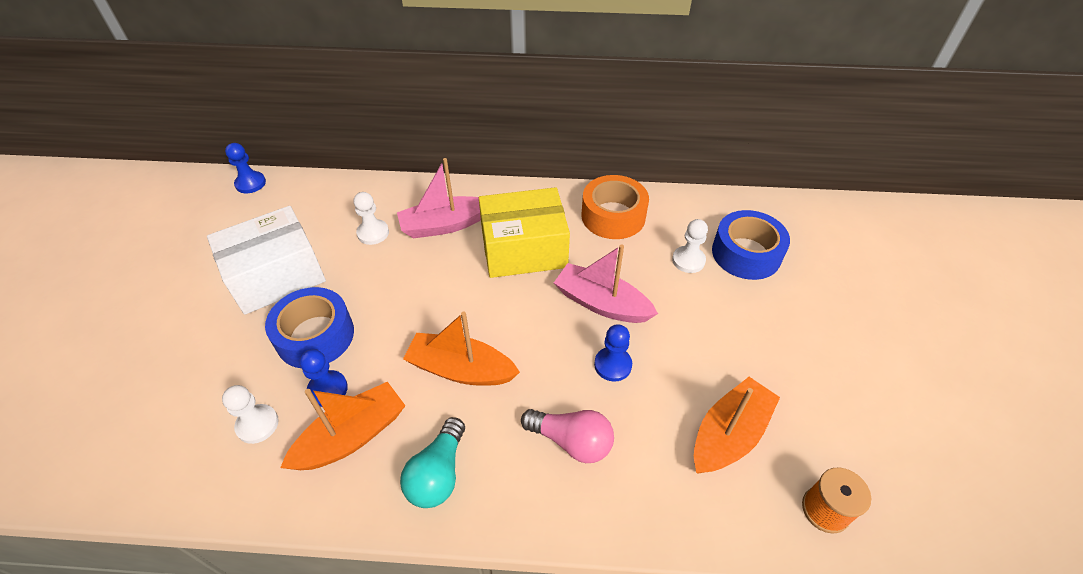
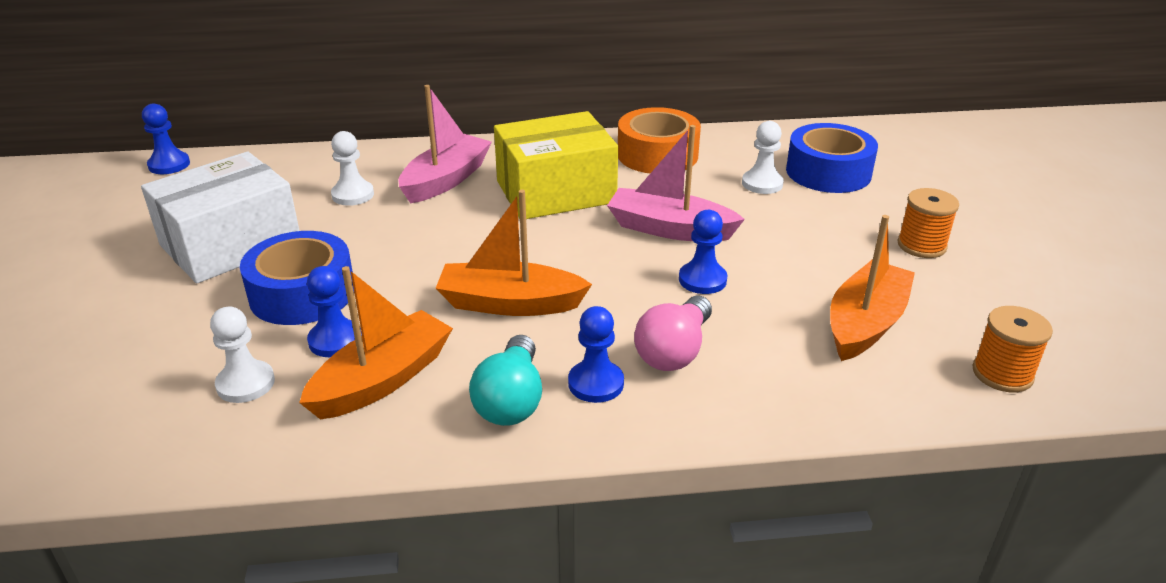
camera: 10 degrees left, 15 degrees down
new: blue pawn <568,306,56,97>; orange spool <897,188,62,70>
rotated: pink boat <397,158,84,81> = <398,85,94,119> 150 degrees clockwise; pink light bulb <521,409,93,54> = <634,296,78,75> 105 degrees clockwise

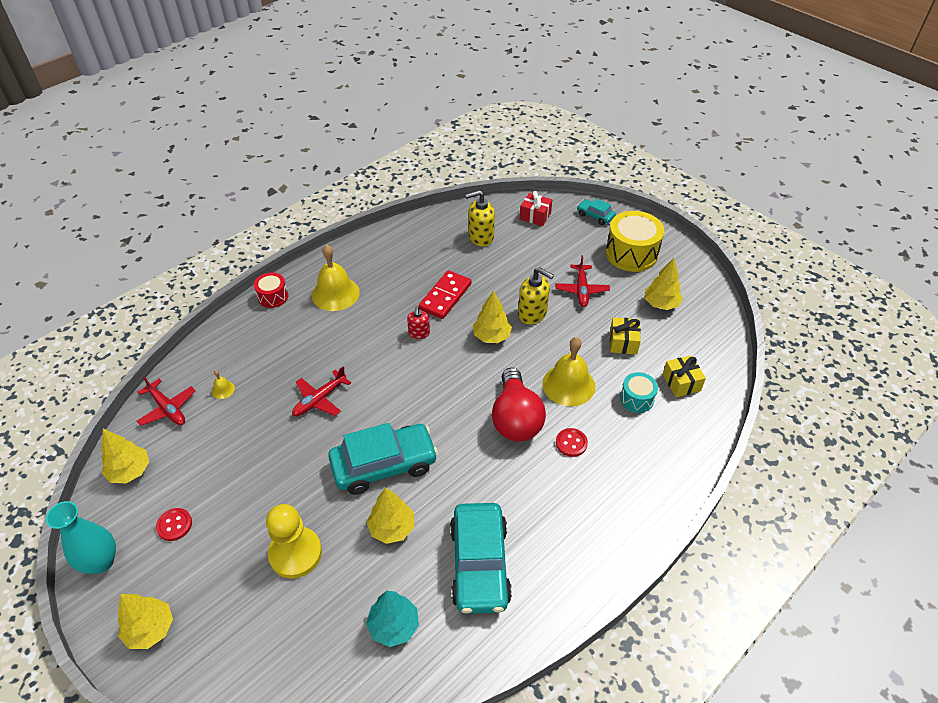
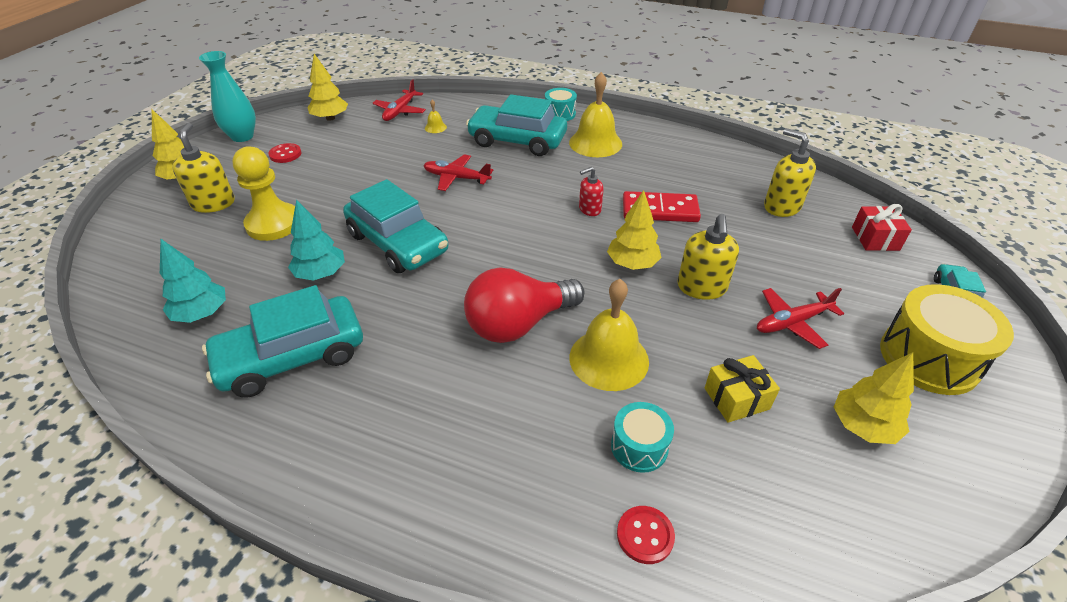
camera: 65 degrees right, 5 degrees down
gone: yellow gift <662,355,44,42>
new: yellow soap dispenser <172,123,63,90>; turquoise car <466,94,101,62>
shifted: red button <556,428,32,29> to <617,506,58,58>
repainted: red drum <254,272,34,36> to turquoise drum <545,88,32,33>; yellow tree <367,488,47,56> to turquoise tree <288,200,57,80>

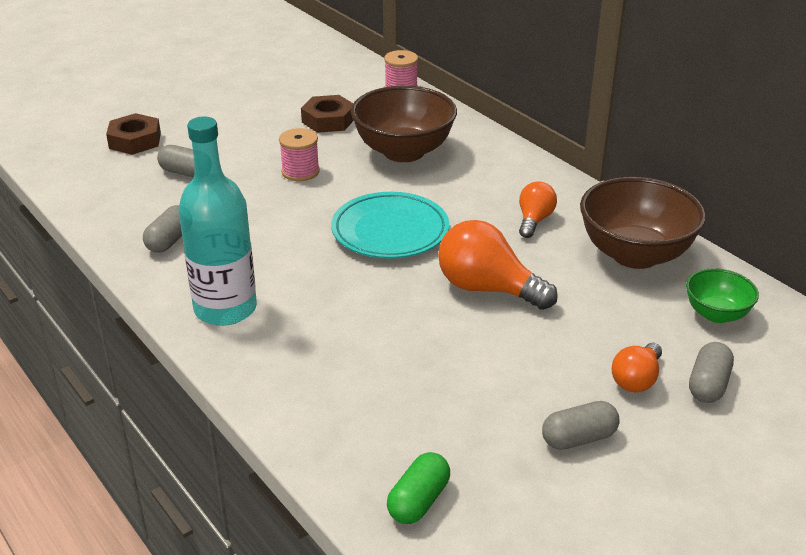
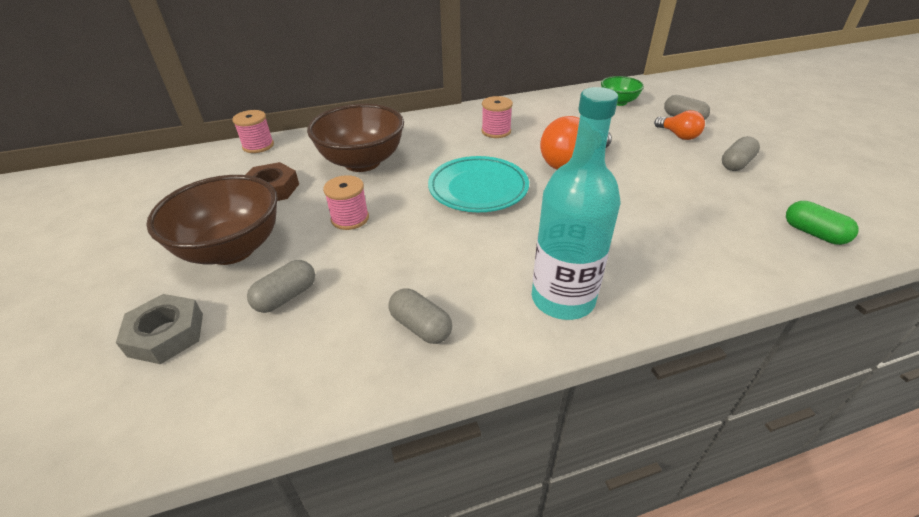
camera: 70 degrees left, 5 degrees up
shifted: brown bowl <580,177,126,92> to <146,175,132,90>
swapped: orange light bulb <519,181,38,57> to pink spool <482,96,31,42>
repainted: brown nut <106,113,55,42> to grey nut <116,294,87,70>
rotated: grey capsule <542,401,78,49> = <722,136,38,35> 45 degrees clockwise

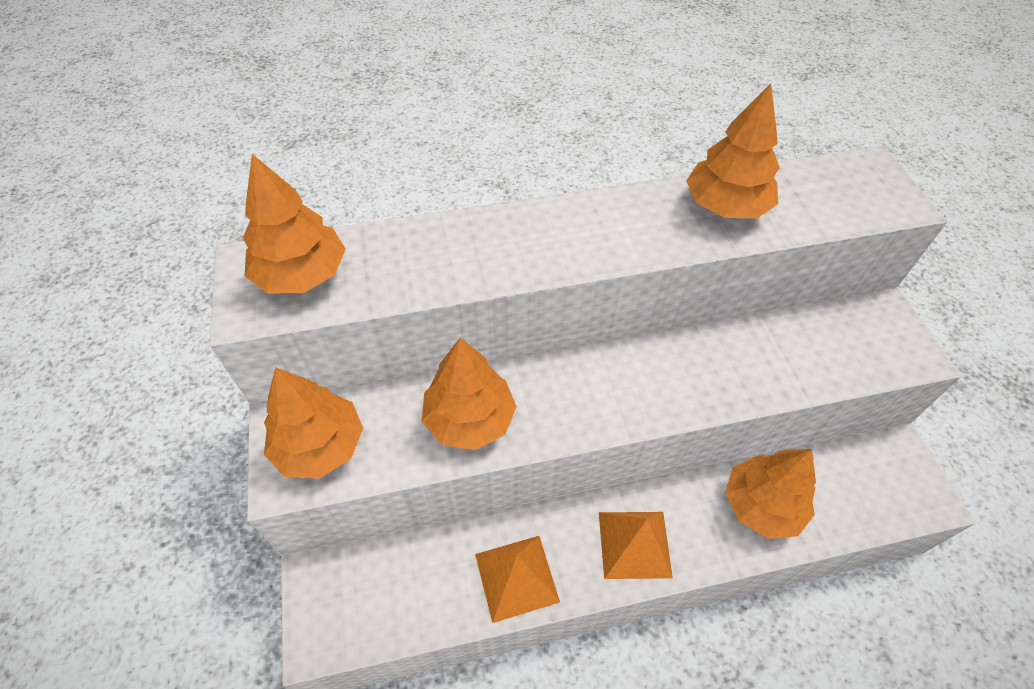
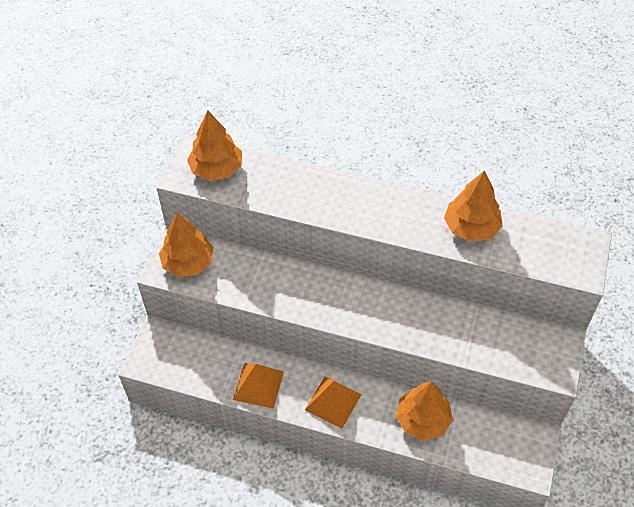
camera: 30 degrees right, 0 degrees up
gone: orange tree <422,338,95,112>

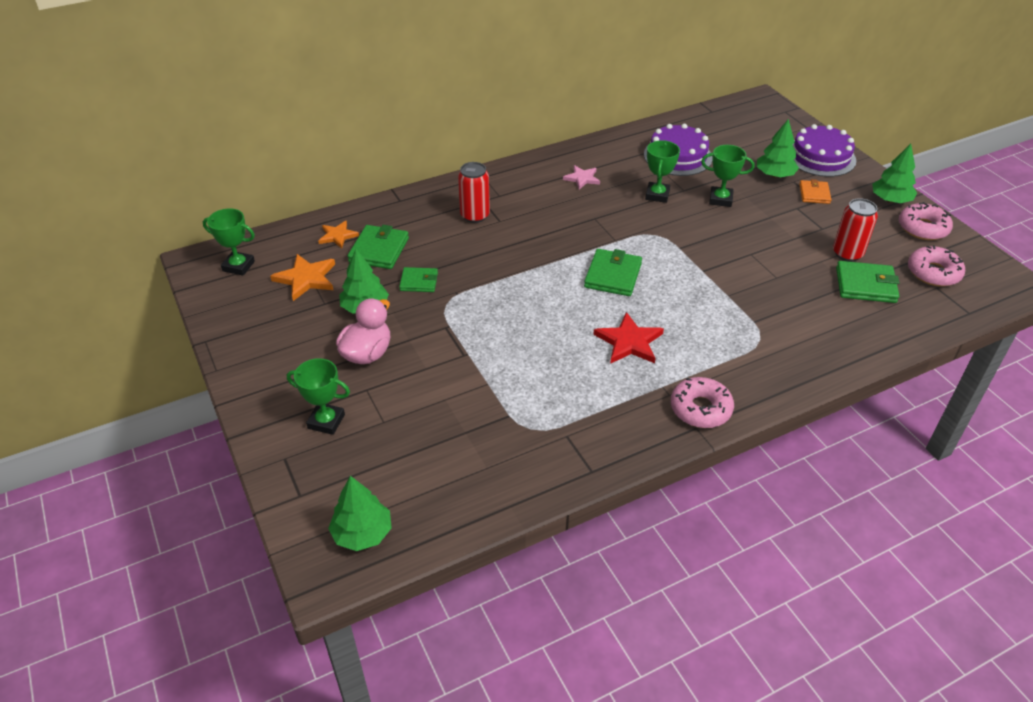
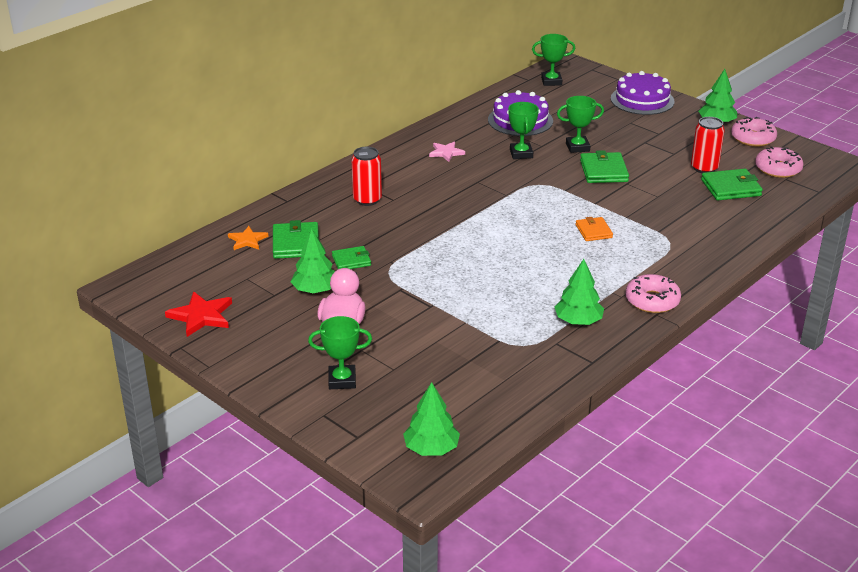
camera: 20 degrees left, 10 degrees down
gone: orange star <270,254,65,47>
shifted: green trophy <203,208,52,68> to <532,34,43,52>; green wallet <584,249,58,47> to <580,150,49,33>; red star <593,312,71,52> to <165,291,67,46>; green tree <757,119,42,59> to <555,259,49,66>; orange wallet <799,179,32,25> to <576,217,37,24>

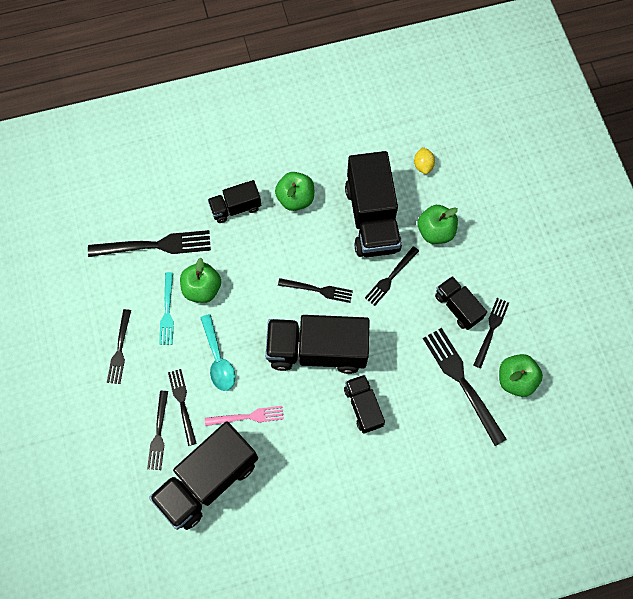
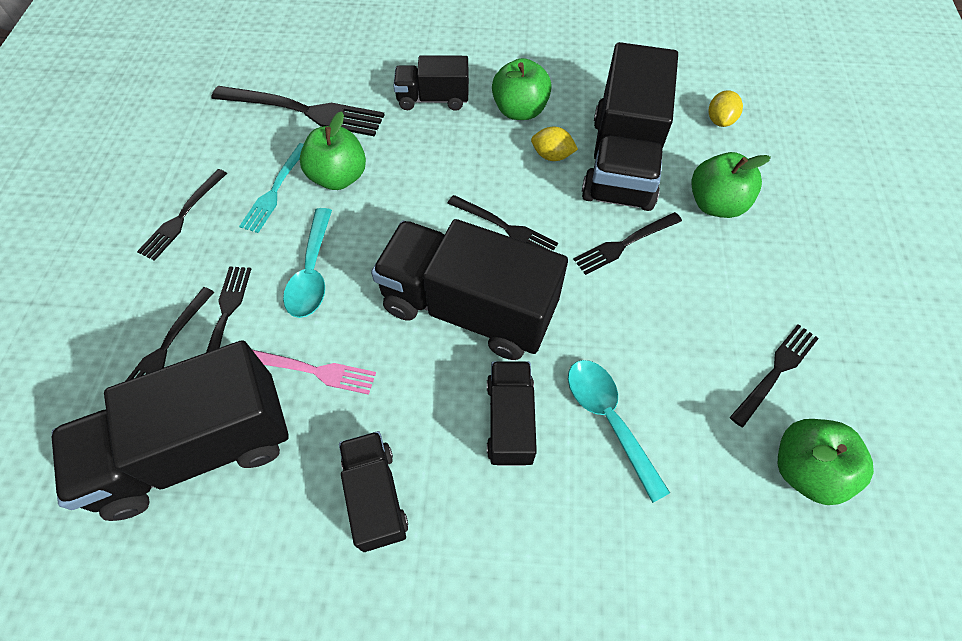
camera: 20 degrees right, 10 degrees down
gone: black fork <423,328,84,118>
new: yellow lemon <531,127,47,34>; turquoise spoon <568,360,102,143>
shifted: black truck <435,276,52,54> to <339,431,69,121>

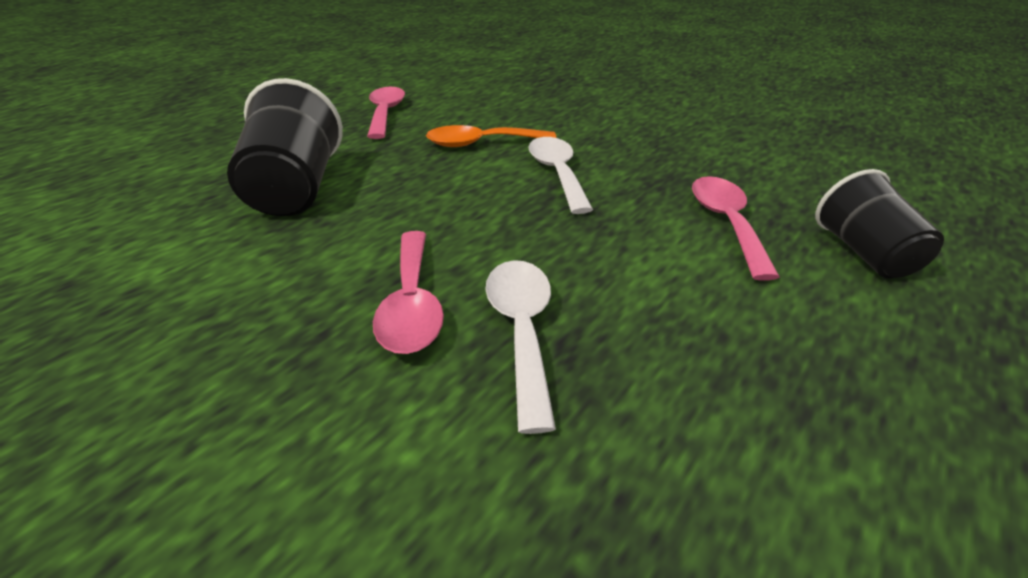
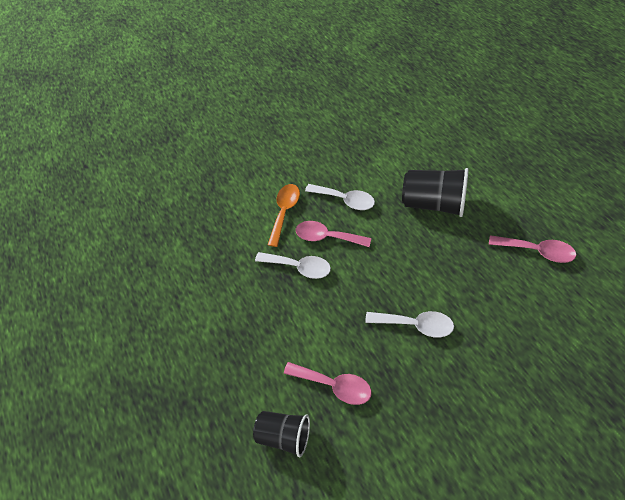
camera: 120 degrees right, 20 degrees up
new: white spoon <305,184,70,26>
shifted: orange spoon <426,125,131,22> to <268,184,32,63>

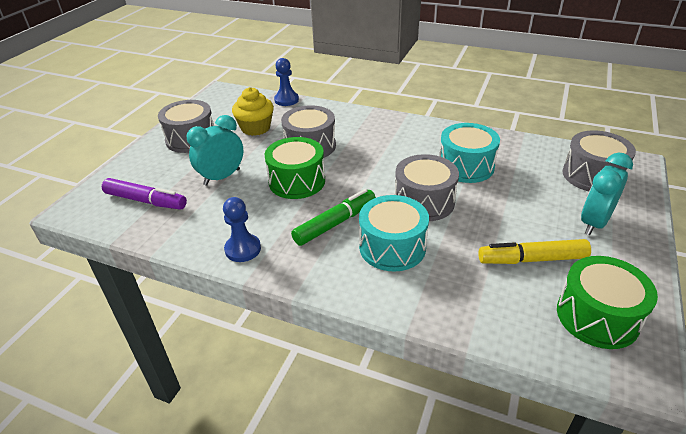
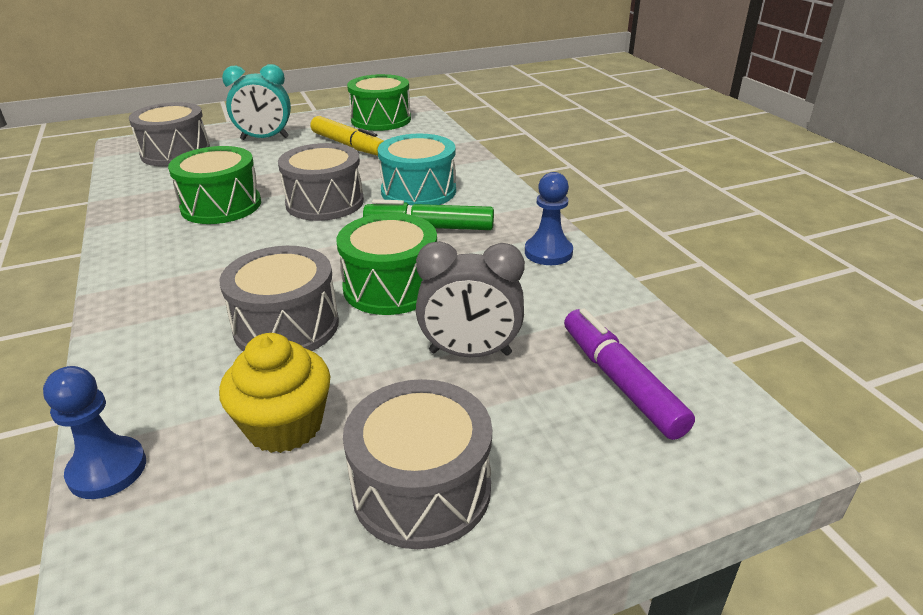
camera: 135 degrees left, 5 degrees down
repainted: turquoise clock <187,115,56,71> to grey clock <416,241,109,116>; turquoise drum <439,123,61,60> to green drum <168,146,93,78>

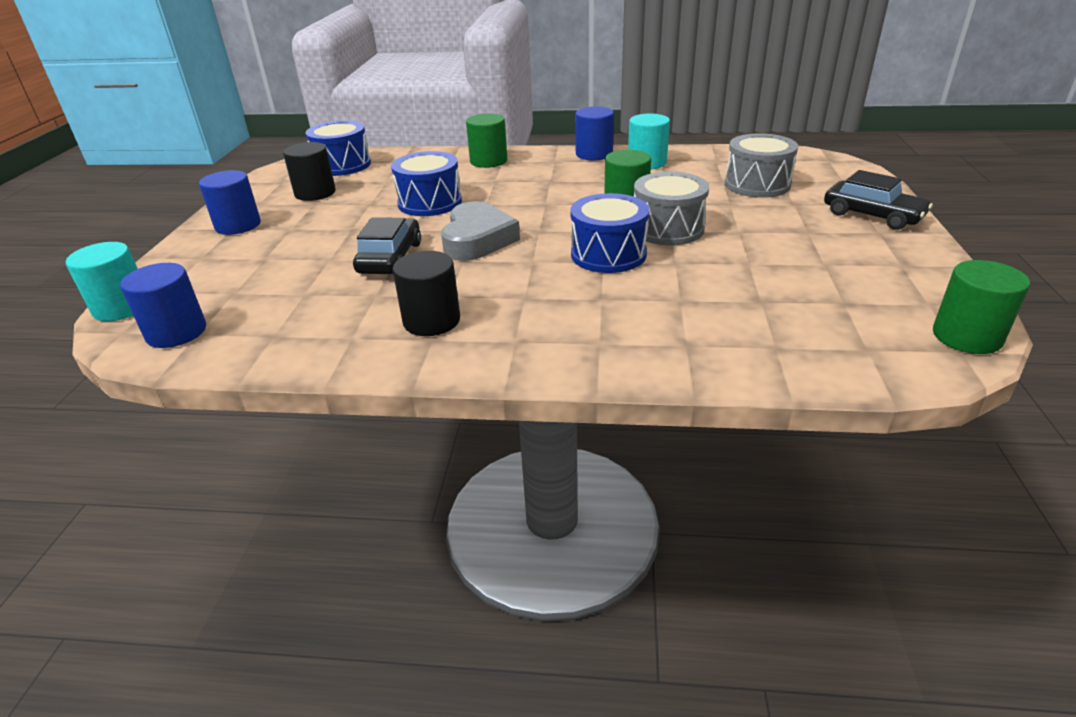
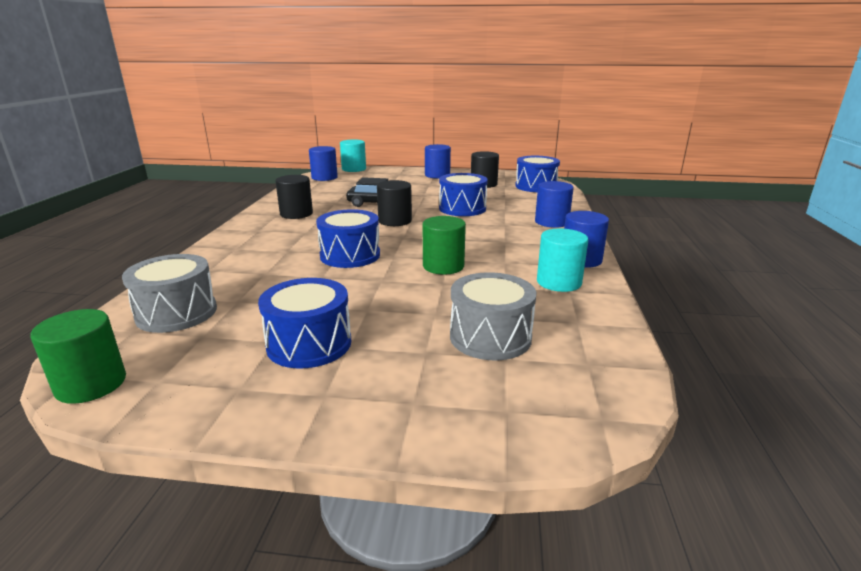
camera: 90 degrees right, 10 degrees down
gone: black car <824,170,109,60>
new: blue drum <258,278,93,91>
shifted: grey drum <634,172,75,73> to <122,254,95,79>
swapped: grey heart <441,201,79,60> to black cylinder <377,180,35,46>
repainted: green cylinder <466,113,41,55> to blue cylinder <535,181,39,47>

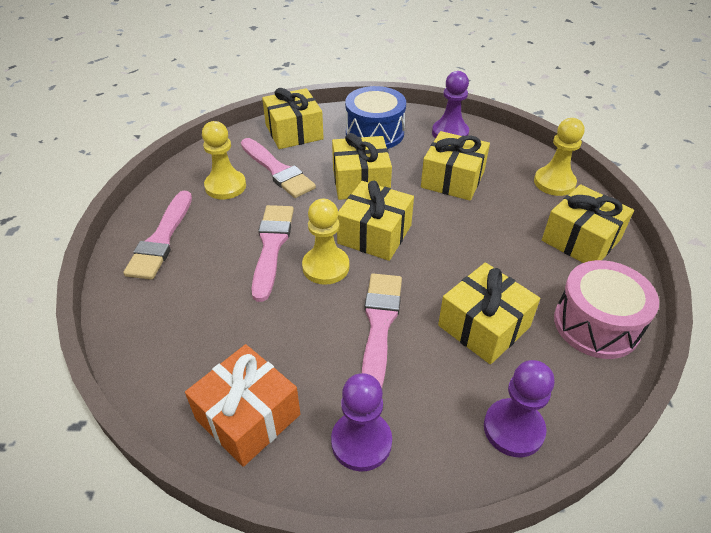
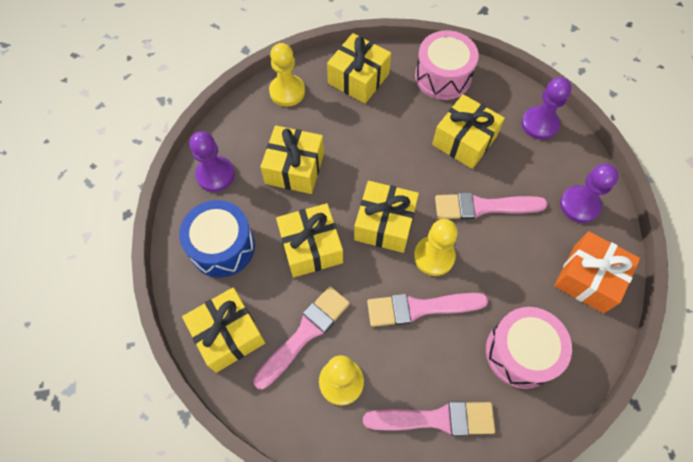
camera: 100 degrees left, 20 degrees up
new: pink drum <486,307,86,82>

